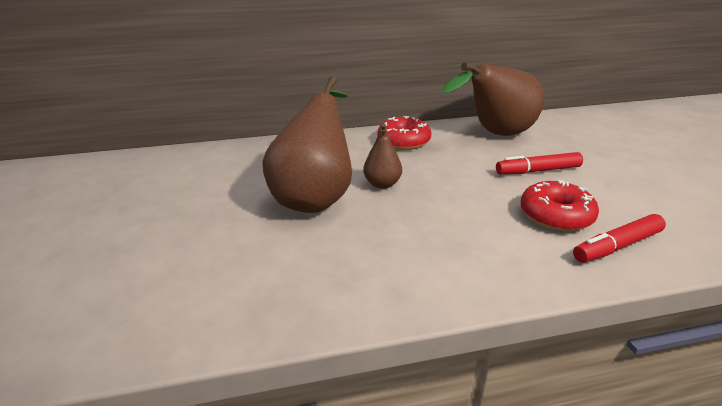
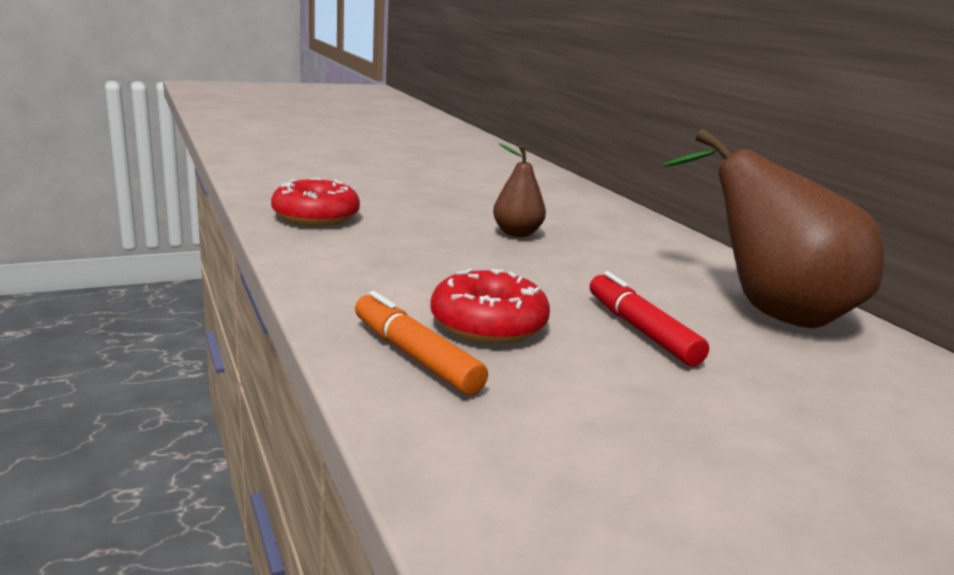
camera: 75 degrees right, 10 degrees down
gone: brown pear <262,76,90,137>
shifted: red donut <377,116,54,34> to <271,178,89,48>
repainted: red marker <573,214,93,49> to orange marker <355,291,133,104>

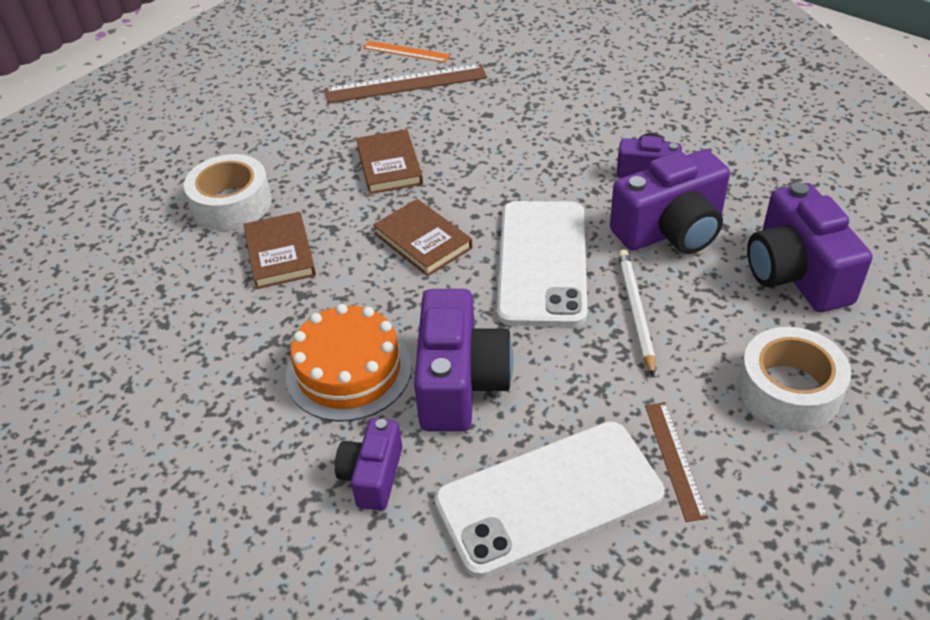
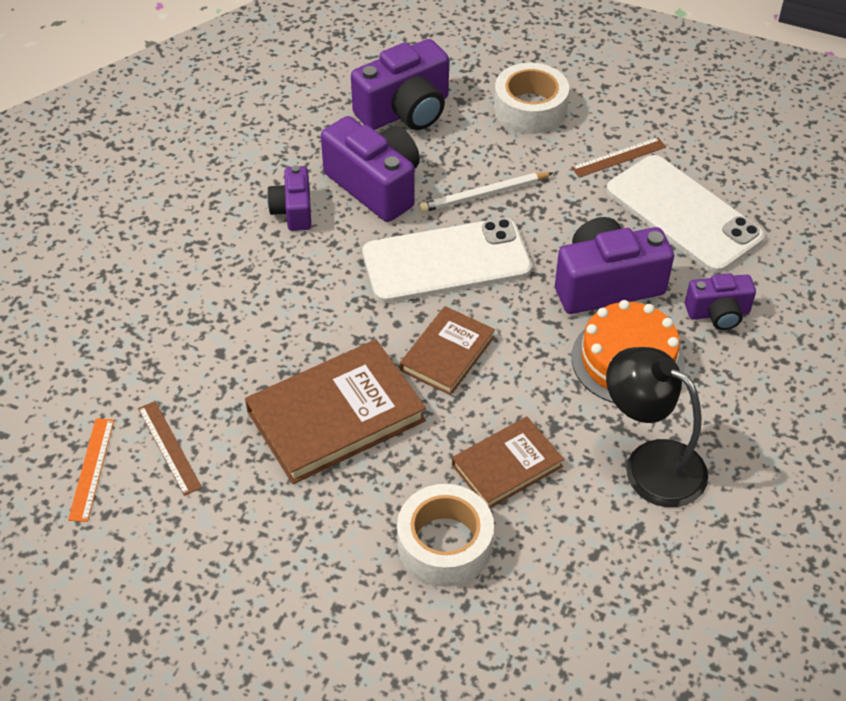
camera: 110 degrees left, 5 degrees up
new: black lamp <606,347,102,160>
scaled: brown ruler <325,64,162,39> = <138,401,64,95> x0.58; brown book <356,129,67,65> = <245,340,181,144> x1.66

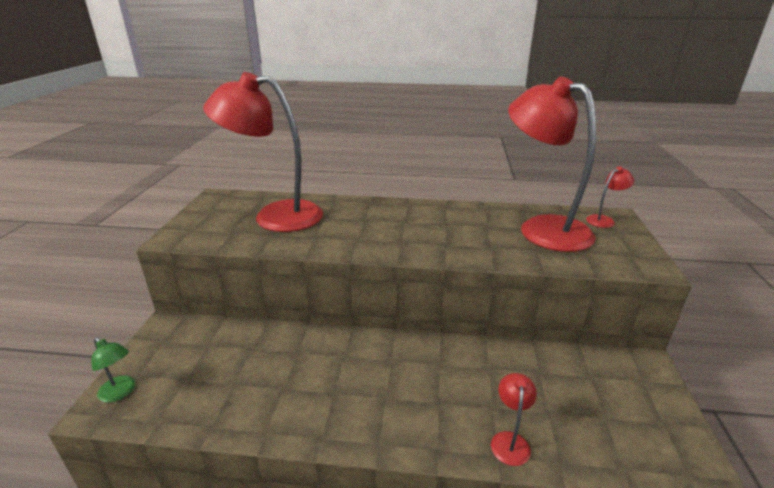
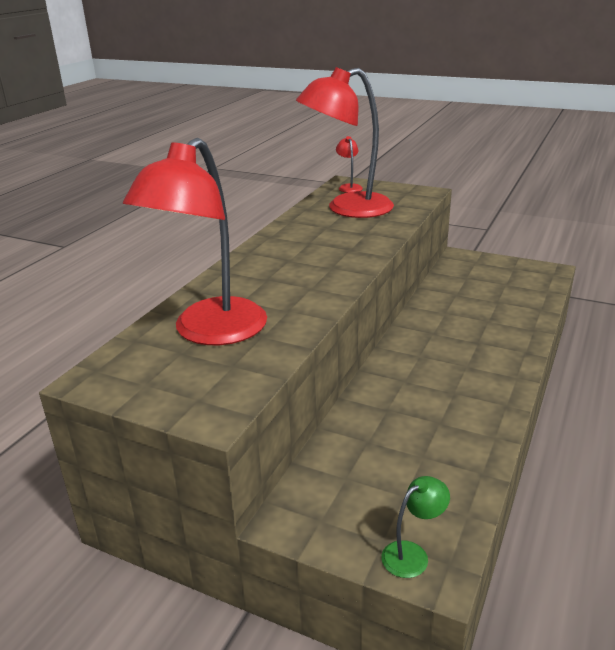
camera: 70 degrees left, 0 degrees up
gone: red lamp <491,373,46,93>

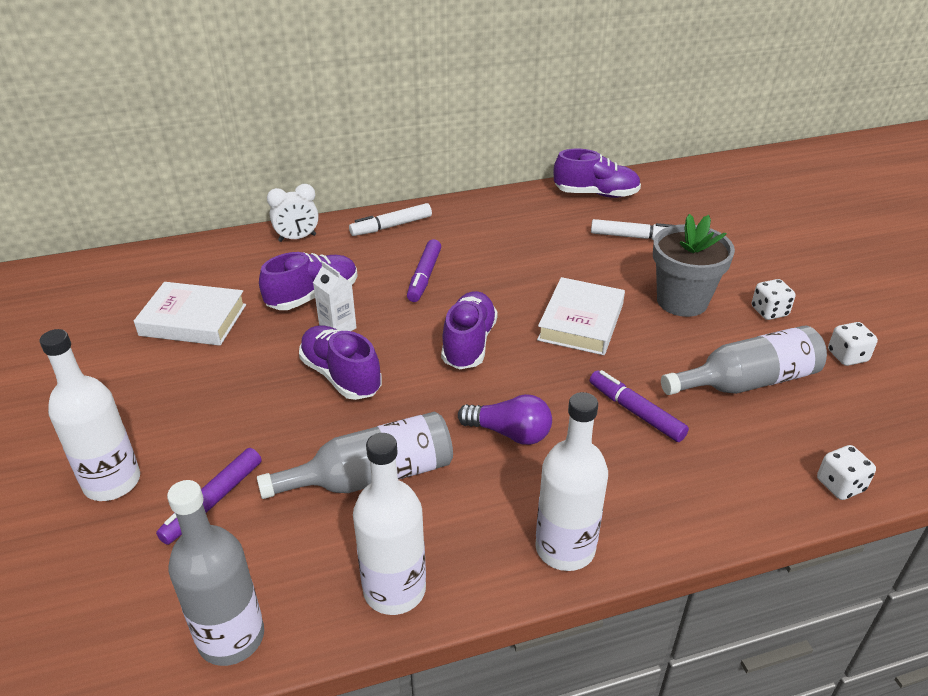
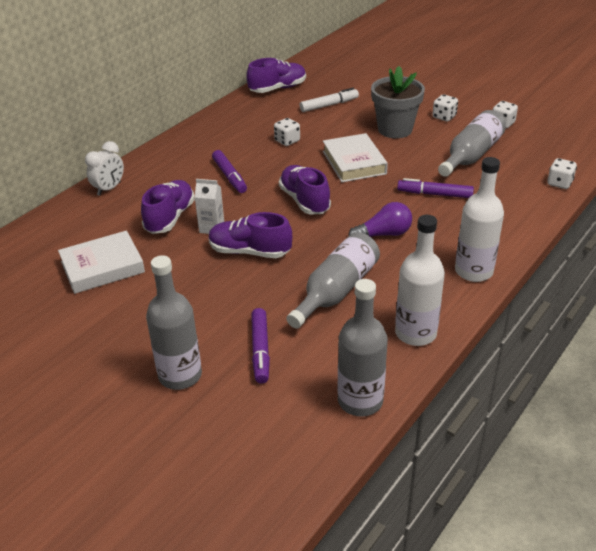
camera: 35 degrees left, 0 degrees up
gone: white marker <349,203,83,33>
new: white dice <274,118,26,28>
repainted: white bottle <40,329,100,172> to grey bottle <146,255,56,135>

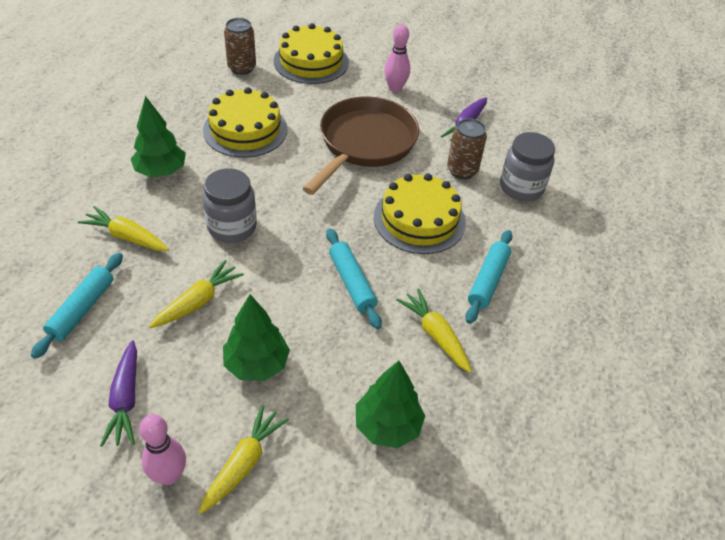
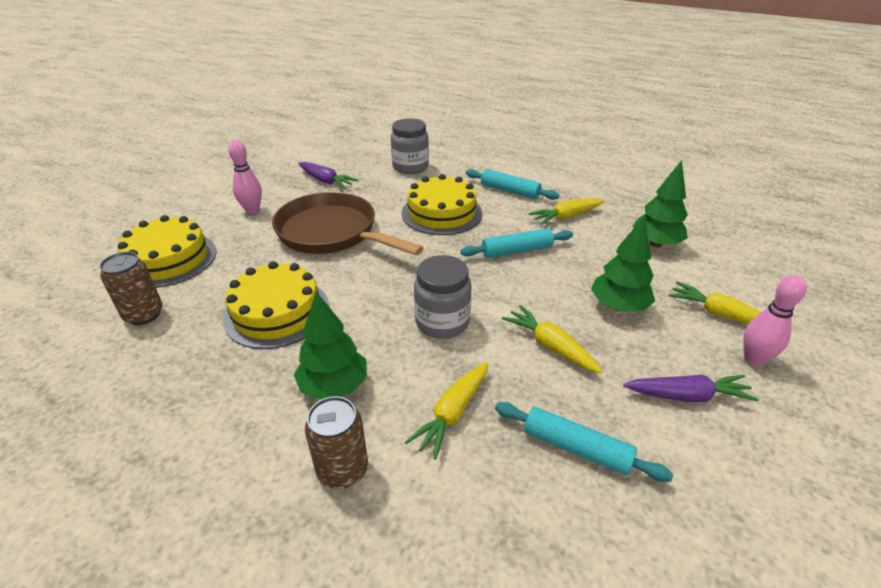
camera: 80 degrees left, 10 degrees down
shifted: brown can <447,118,40,61> to <305,396,63,93>

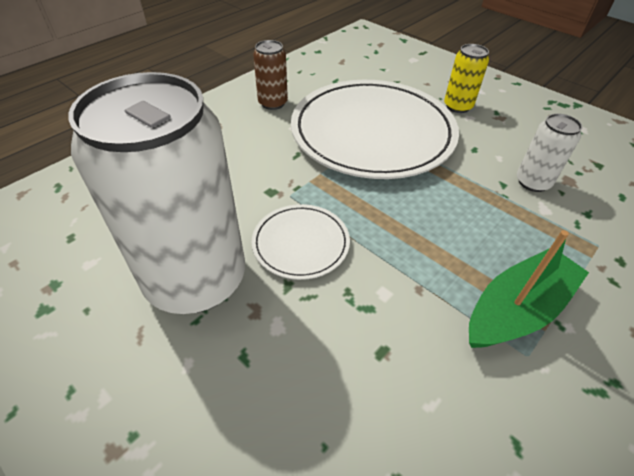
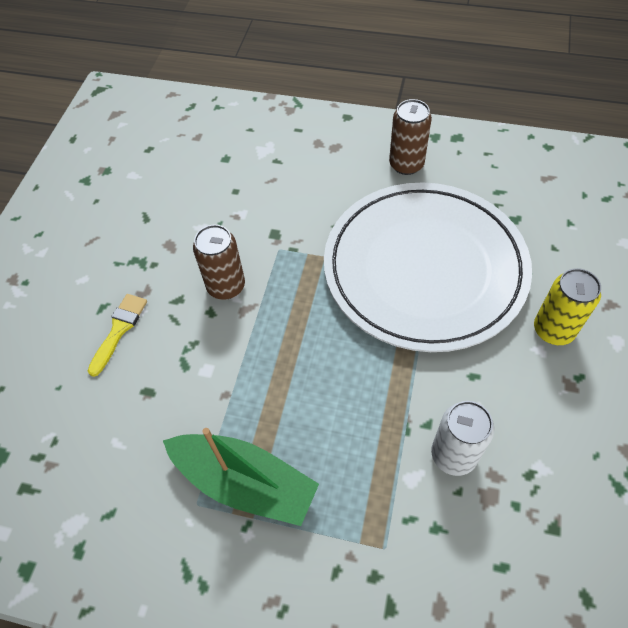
camera: 65 degrees right, 10 degrees up
gone: white can <68,72,177,242>
new: yellow brush <88,294,59,83>
swapped: white plate <252,204,98,76> to brown can <193,225,52,75>

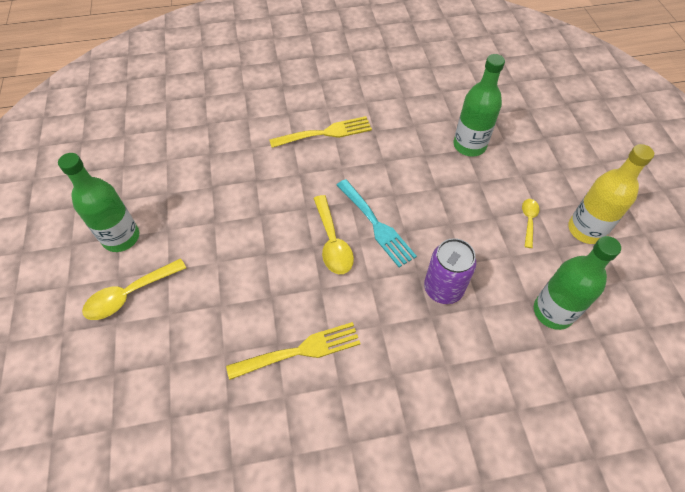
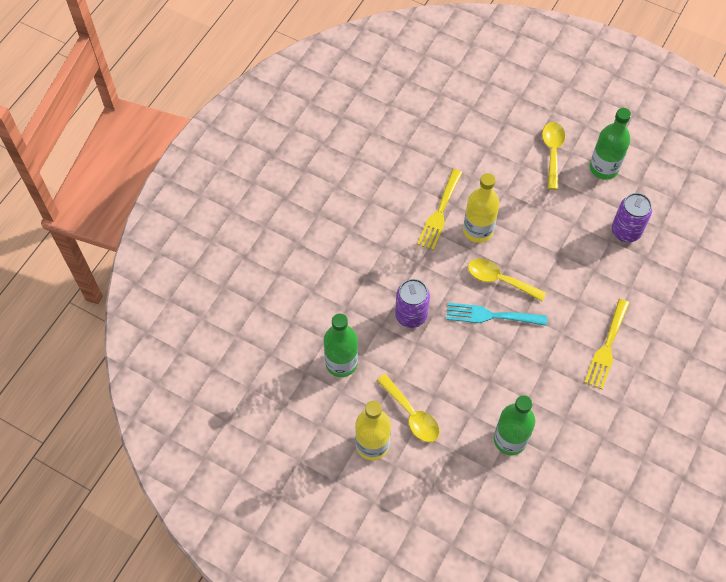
camera: 130 degrees right, 5 degrees up
new: yellow bottle <463,173,37,70>; purple can <612,193,40,49>
scaled: yellow spoon <522,199,17,49> = <376,374,64,68> x1.67

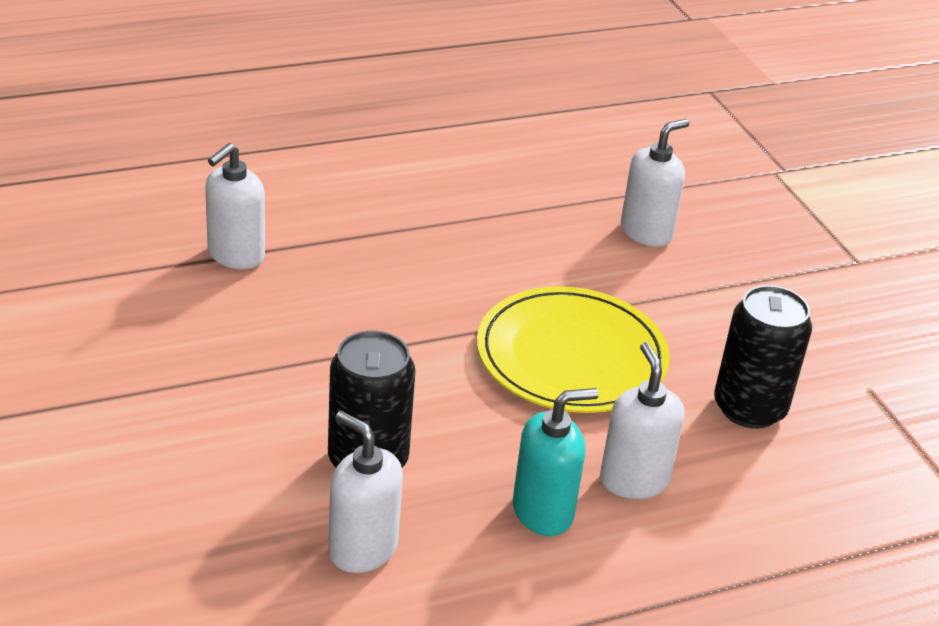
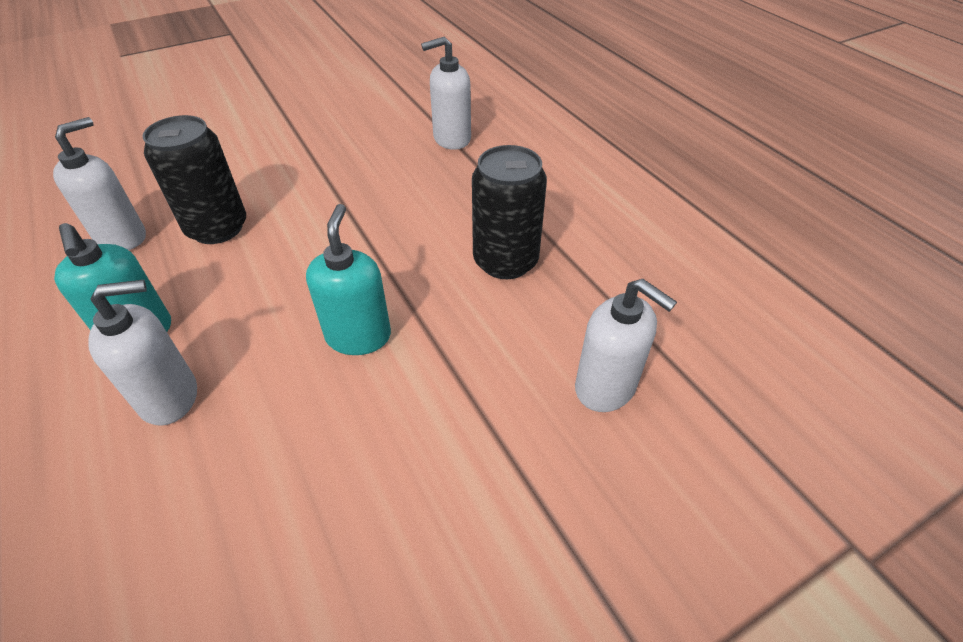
camera: 85 degrees right, 10 degrees up
shifted: black can <714,285,98,144> to <472,145,75,134>
swapped: yellow plate <477,286,193,127> to turquoise soap dispenser <306,204,85,151>
rotated: white soap dispenser <205,143,60,126> = <421,37,50,113> 45 degrees counterclockwise

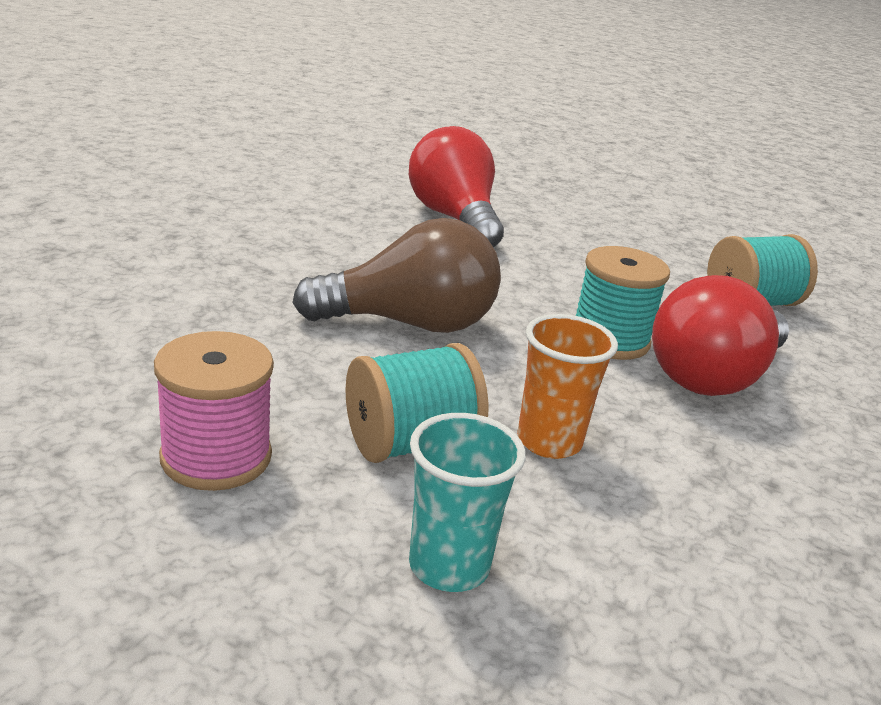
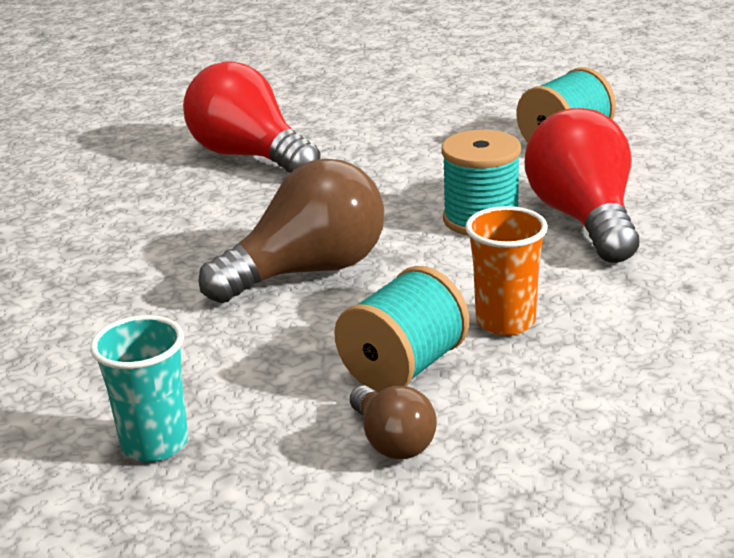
camera: 20 degrees left, 0 degrees up
gone: pink spool <154,331,120,160>
new: brown light bulb <350,385,87,74>
shifted: turquoise cup <409,413,117,179> to <90,315,98,147>
rotated: red light bulb <652,275,137,121> = <525,108,114,155> 150 degrees clockwise

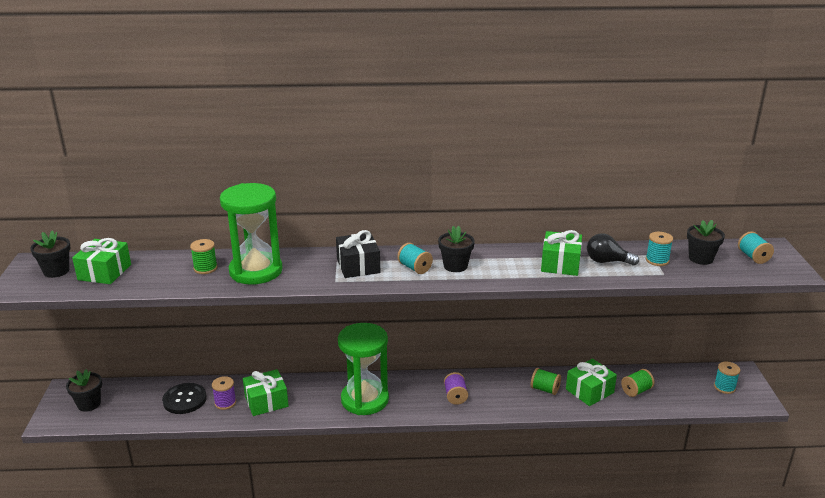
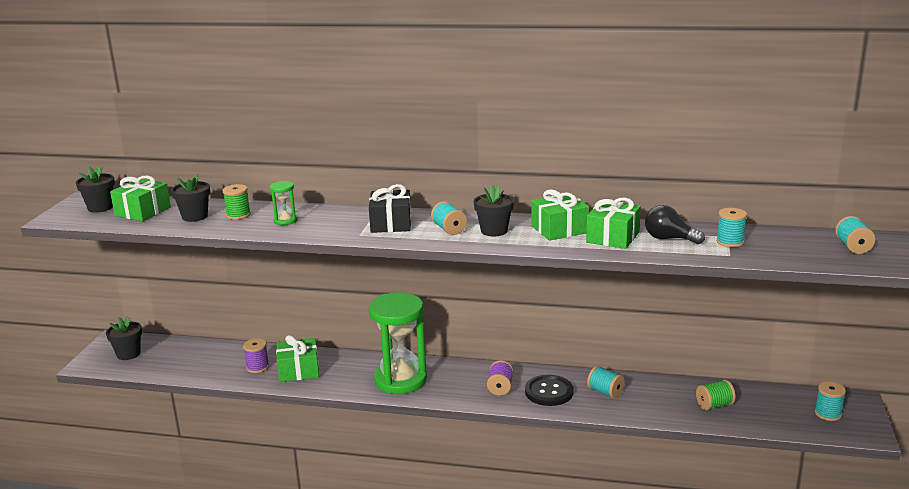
camera: 15 degrees right, 5 degrees down
shifted: black button <162,383,45,31> to <525,375,48,31>; green gift <566,359,51,47> to <531,189,58,52>; black flower pot <687,220,38,45> to <171,174,39,48>
repainted: green spool <531,368,30,27> to turquoise spool <587,366,38,32>
scaled: green hourglass <220,183,63,101> = <270,181,28,44> x0.43

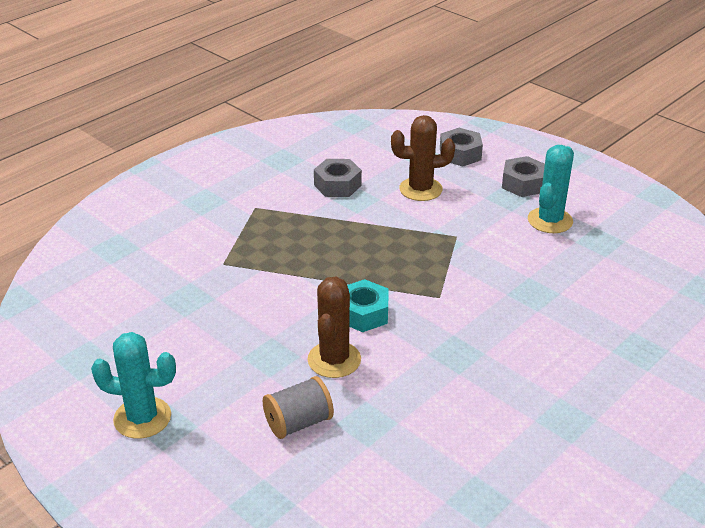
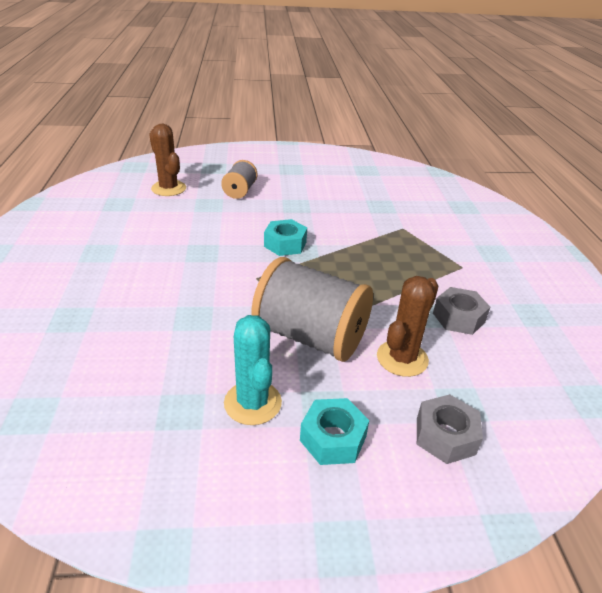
camera: 130 degrees right, 0 degrees up
gone: turquoise cactus <91,332,85,107>
new: grey spool <252,257,121,105>
shifted: brown cactus <307,277,54,101> to <149,124,37,72>
repainted: grey nut <502,156,43,41> to turquoise nut <300,398,69,67>

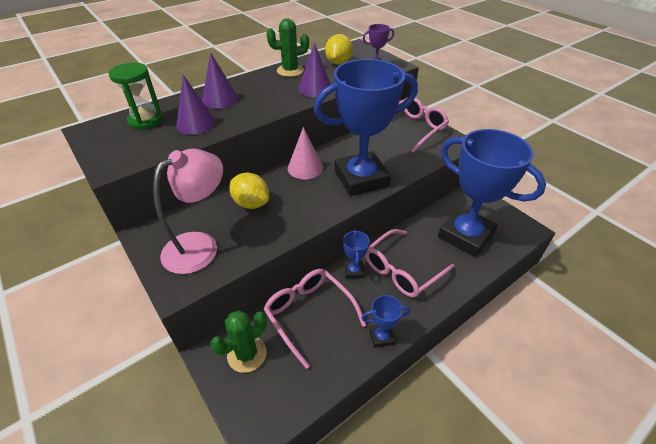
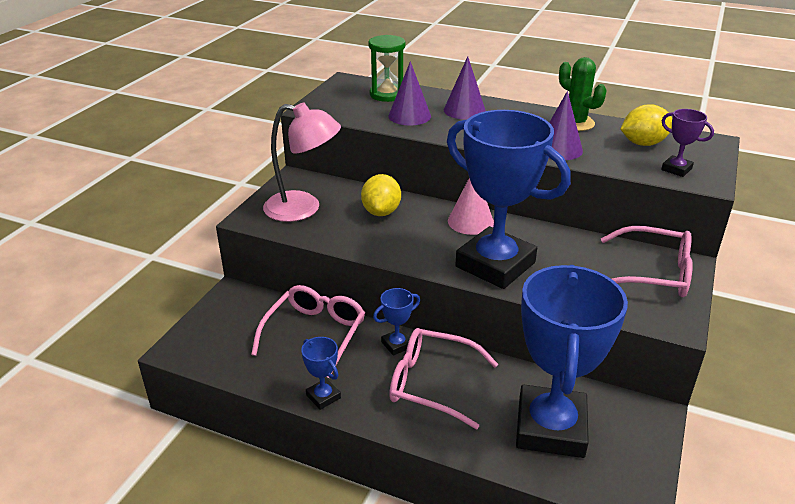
camera: 60 degrees right, 10 degrees down
gone: green cactus <211,310,56,63>

